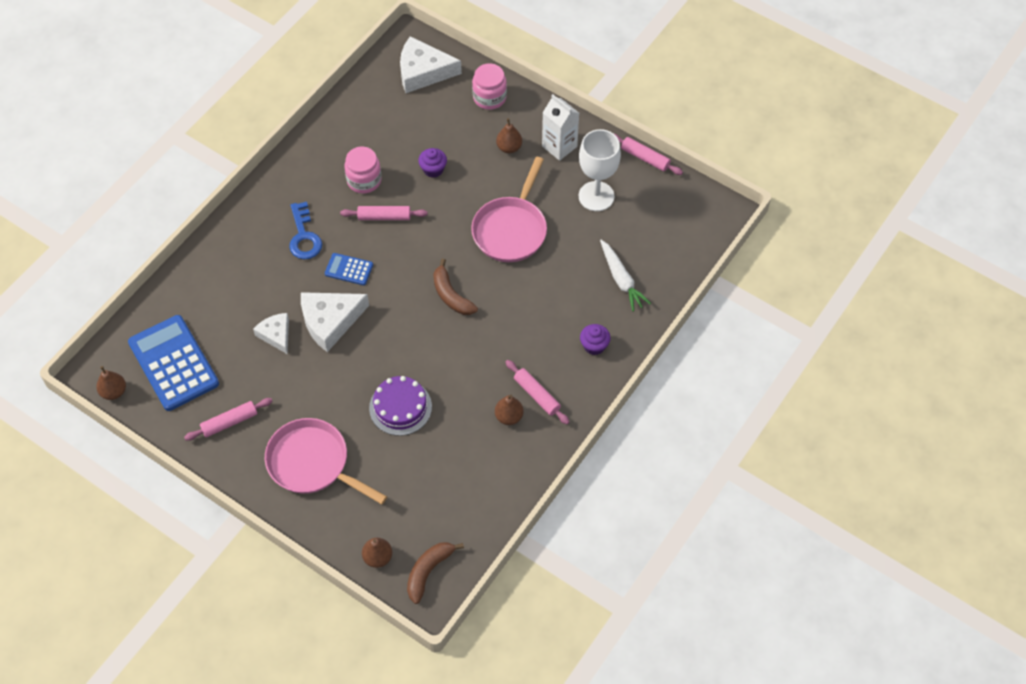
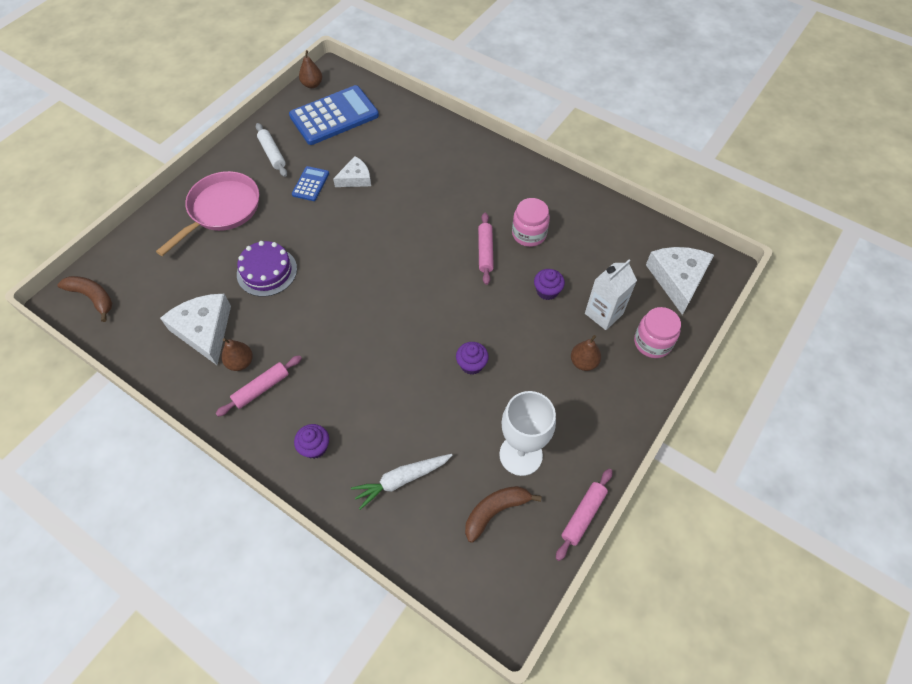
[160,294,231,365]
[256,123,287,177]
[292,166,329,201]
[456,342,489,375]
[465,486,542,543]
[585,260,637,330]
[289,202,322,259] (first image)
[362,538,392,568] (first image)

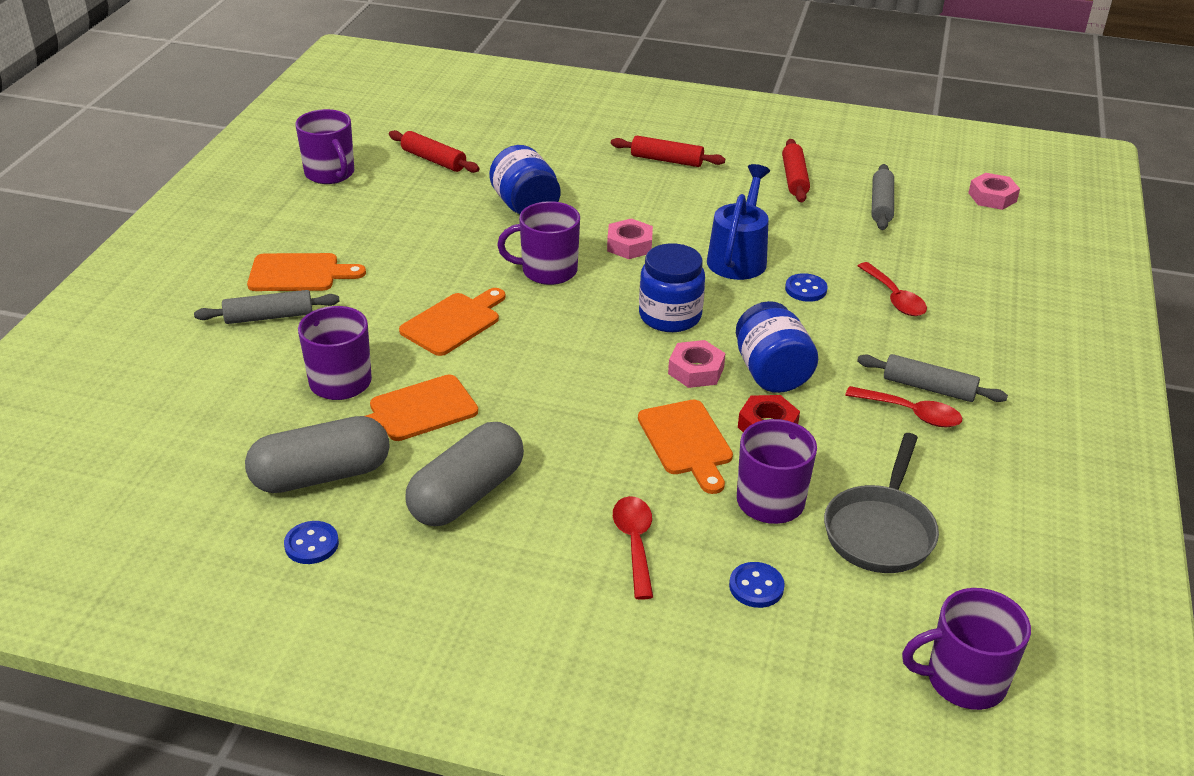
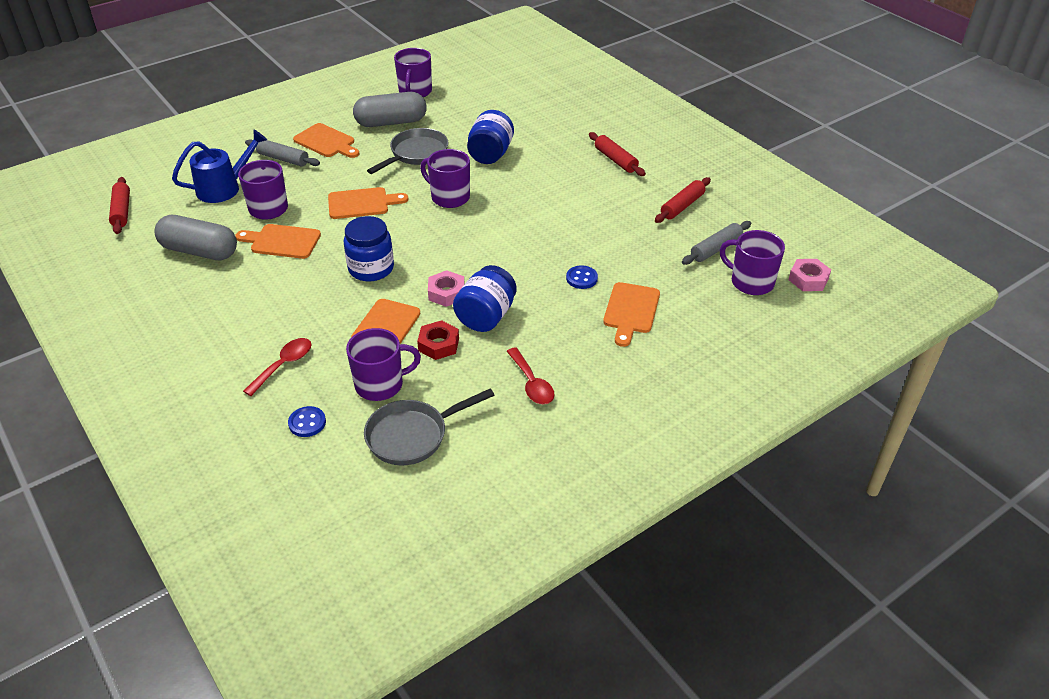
[109,177,130,234]
[172,130,267,203]
[344,216,394,281]
[353,92,427,127]
[367,128,448,174]
[603,282,660,347]
[720,230,785,295]
[284,521,339,564] (first image)
[607,218,653,259] (first image)
[857,354,1008,402] (first image)

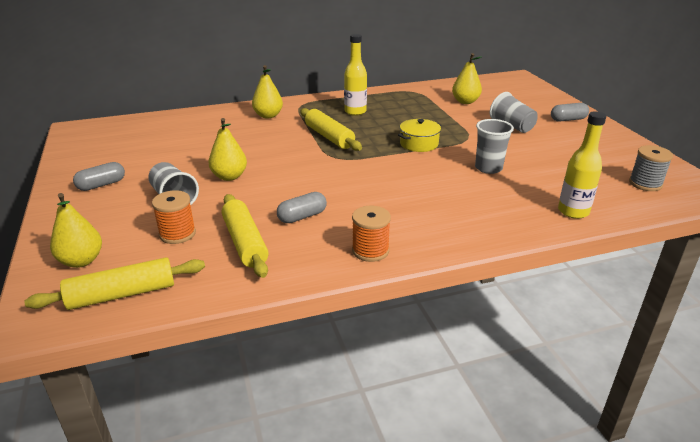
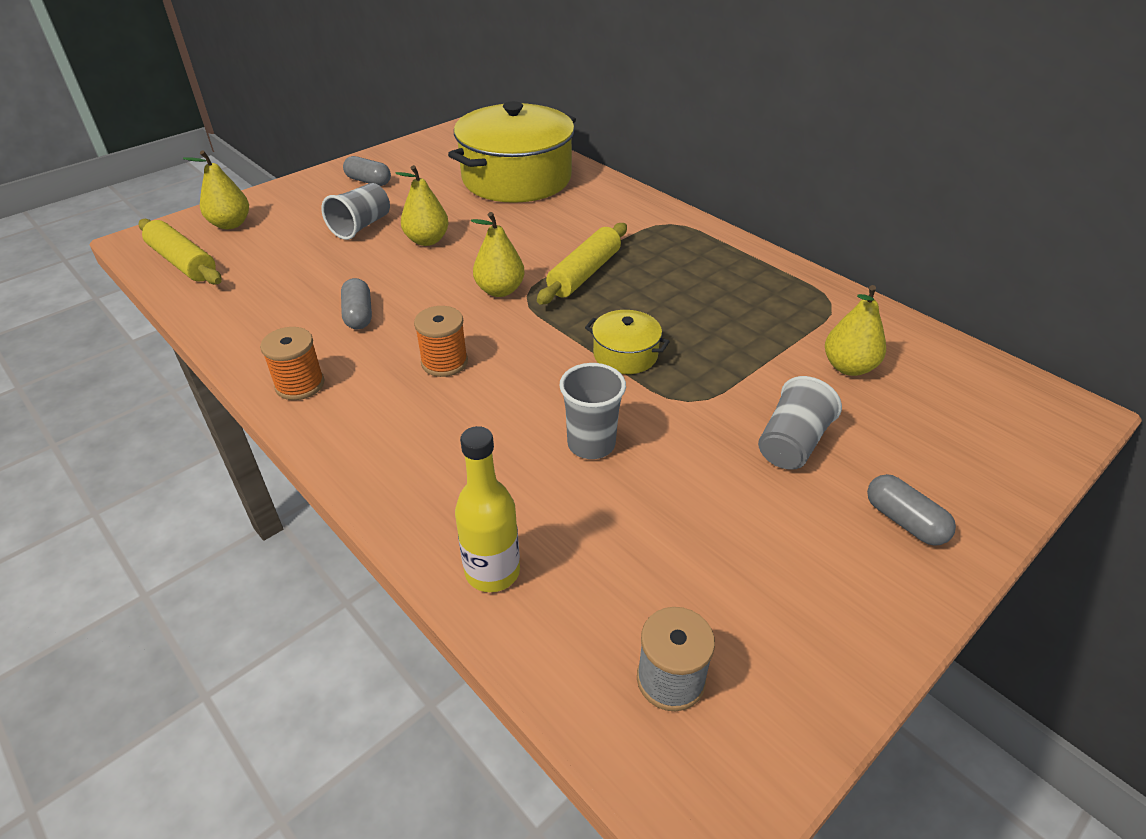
[341,278,372,329]
[414,306,468,377]
[448,101,576,203]
[471,212,525,297]
[222,194,269,278] (first image)
[344,34,367,116] (first image)

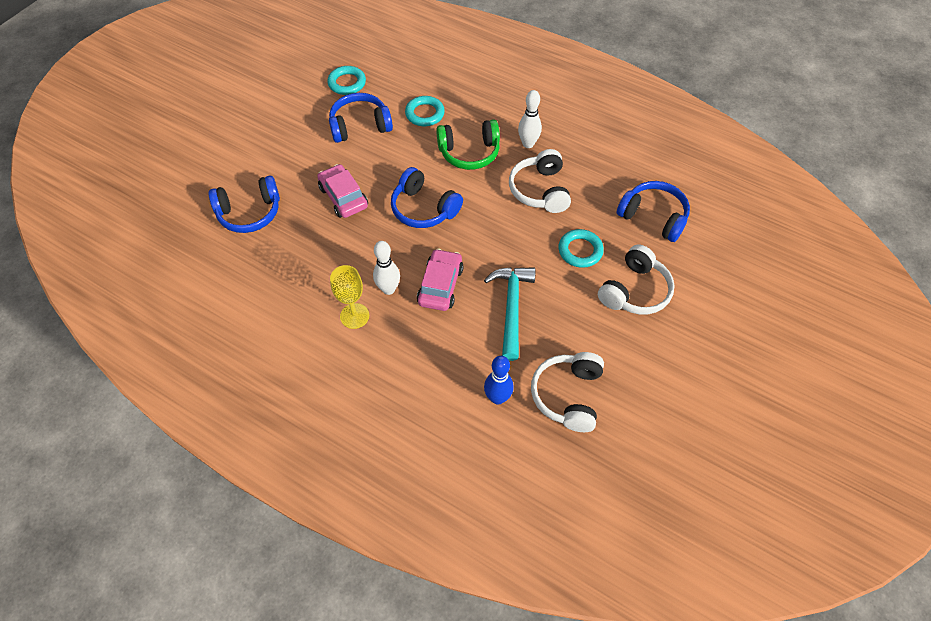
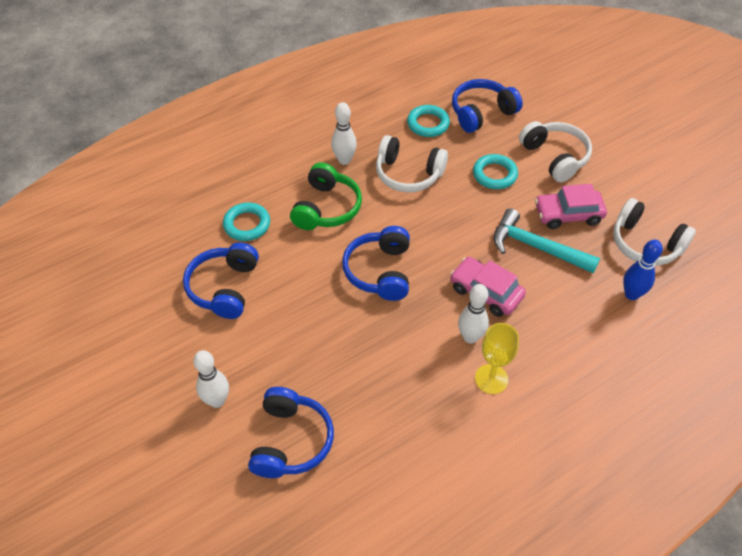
[193,350,229,408]
[342,226,410,301]
[407,105,450,137]
[535,184,607,229]

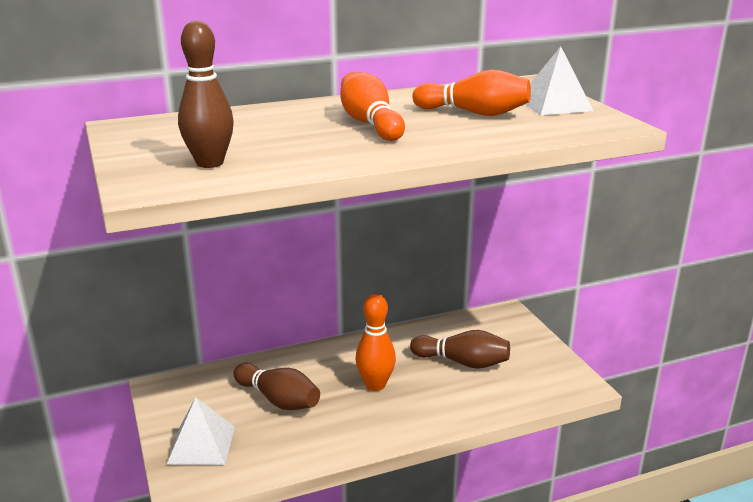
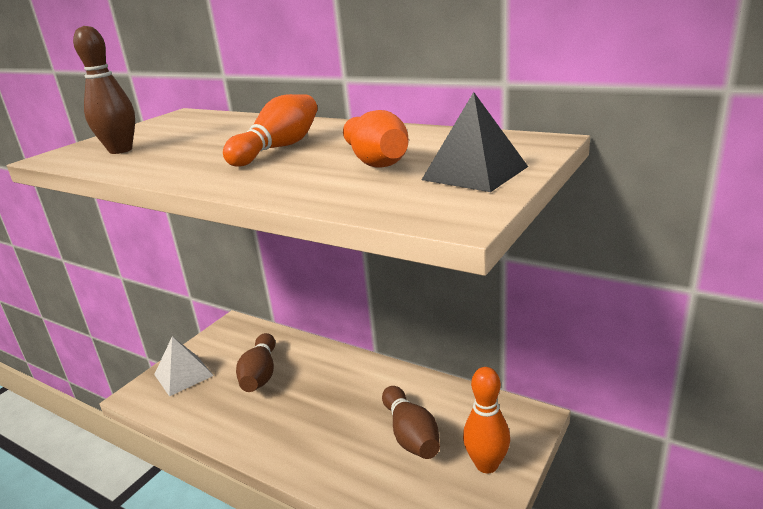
[422,92,528,192]
[463,367,510,473]

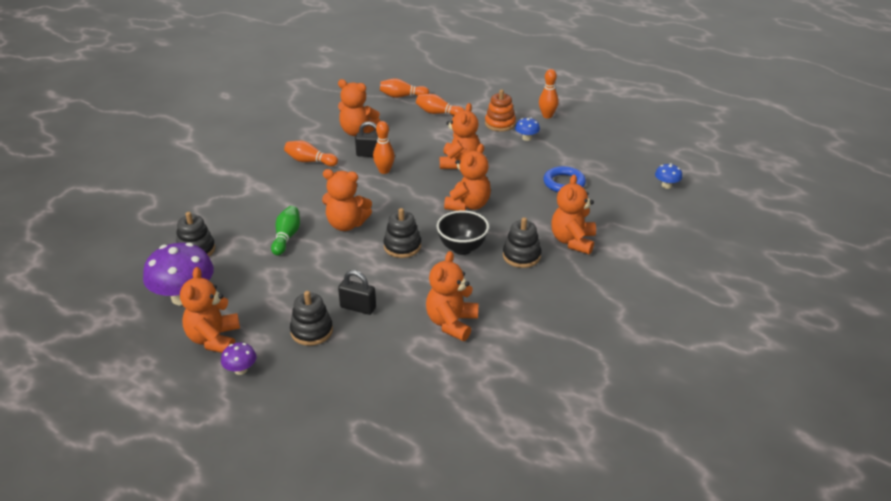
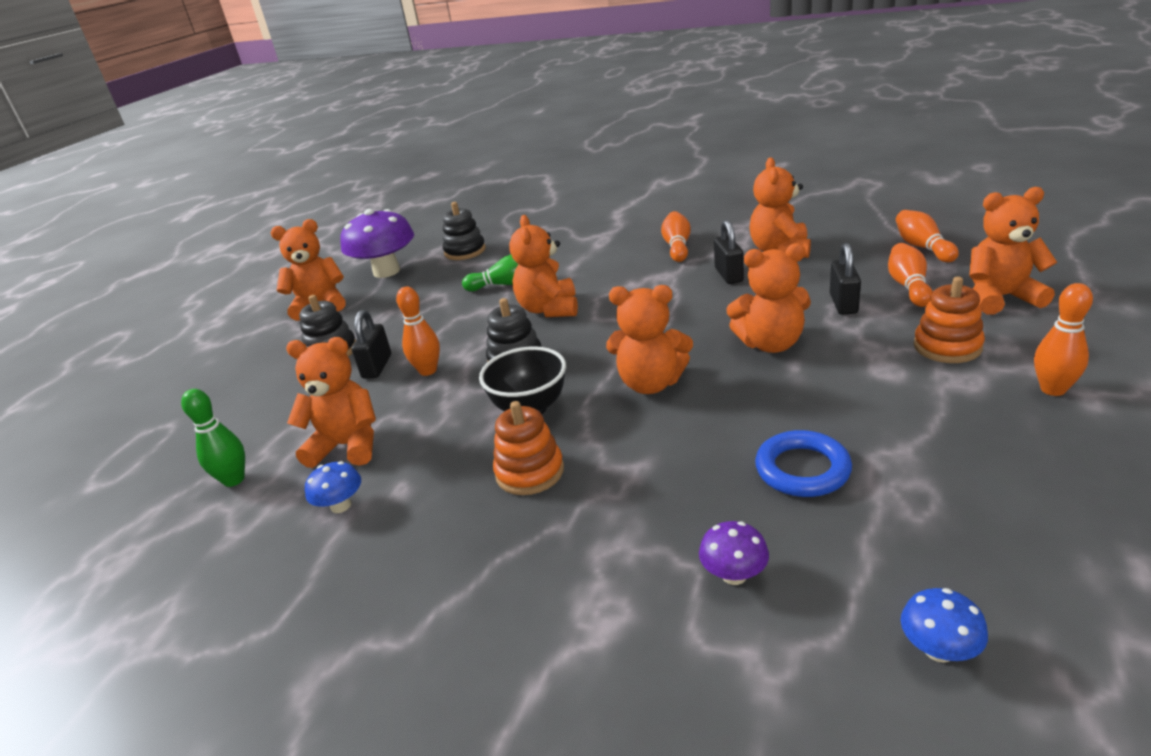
[181,389,245,487]
[305,461,361,513]
[396,287,440,376]
[493,401,564,495]
[699,521,769,585]
[830,243,861,315]
[969,187,1057,314]

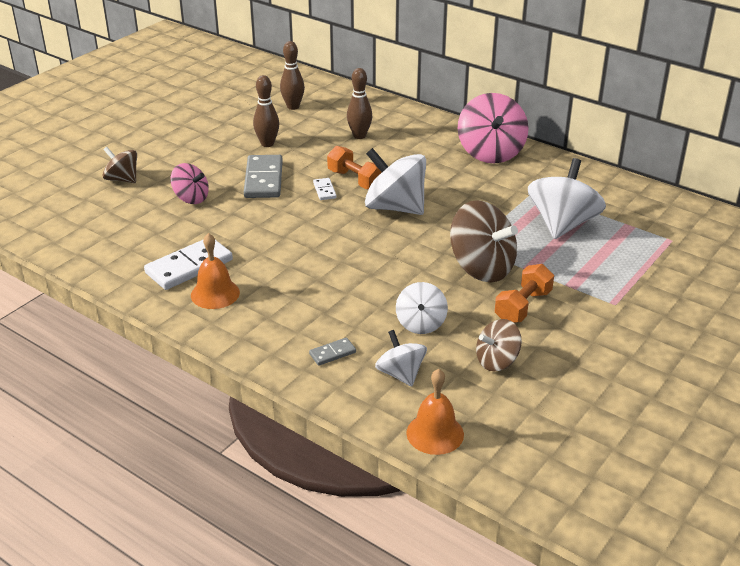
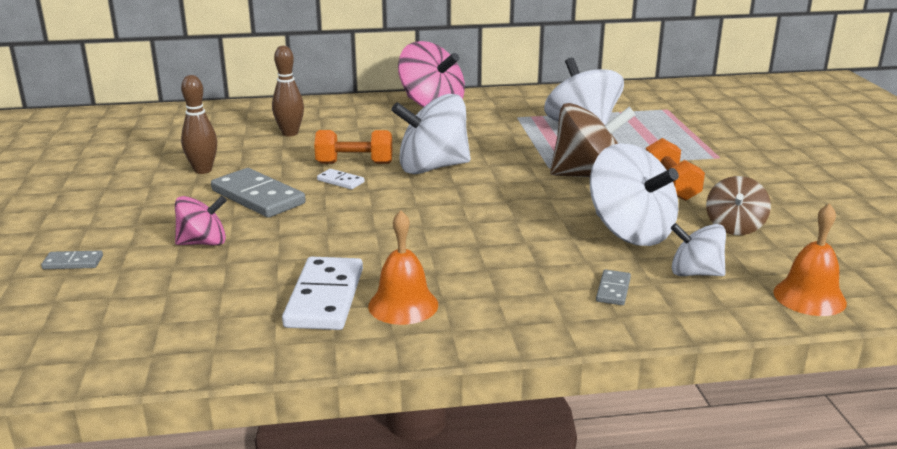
[41,250,103,269]
[590,143,679,246]
[280,41,305,110] (first image)

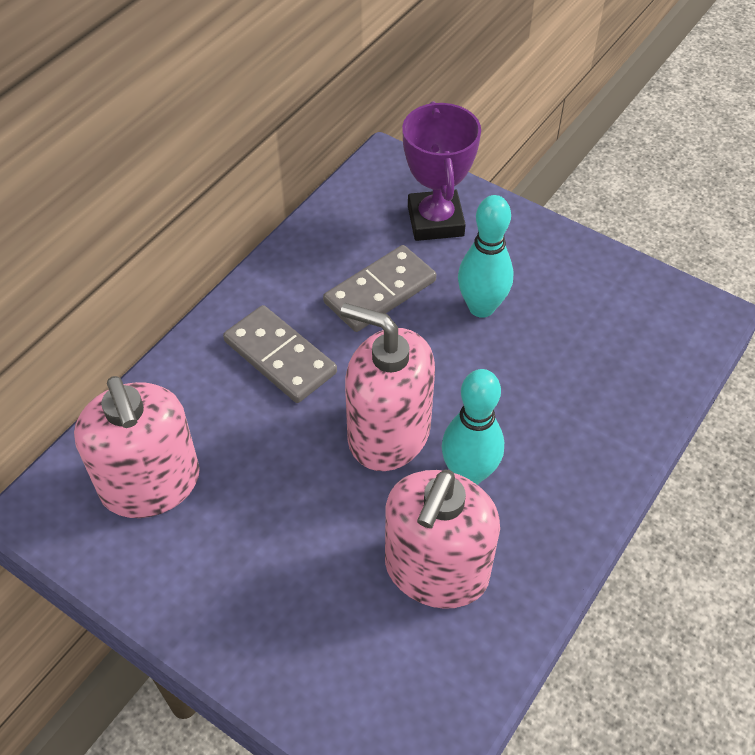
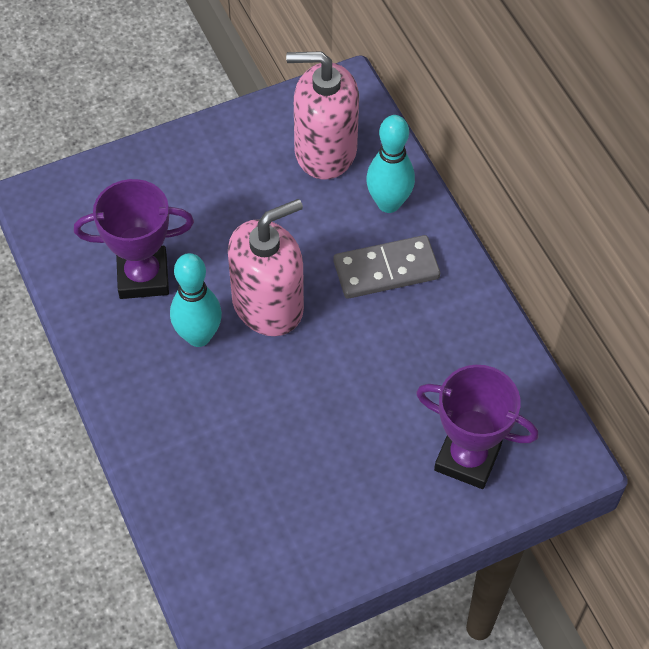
[74,179,194,299]
[366,115,415,213]
[323,245,436,332] (first image)

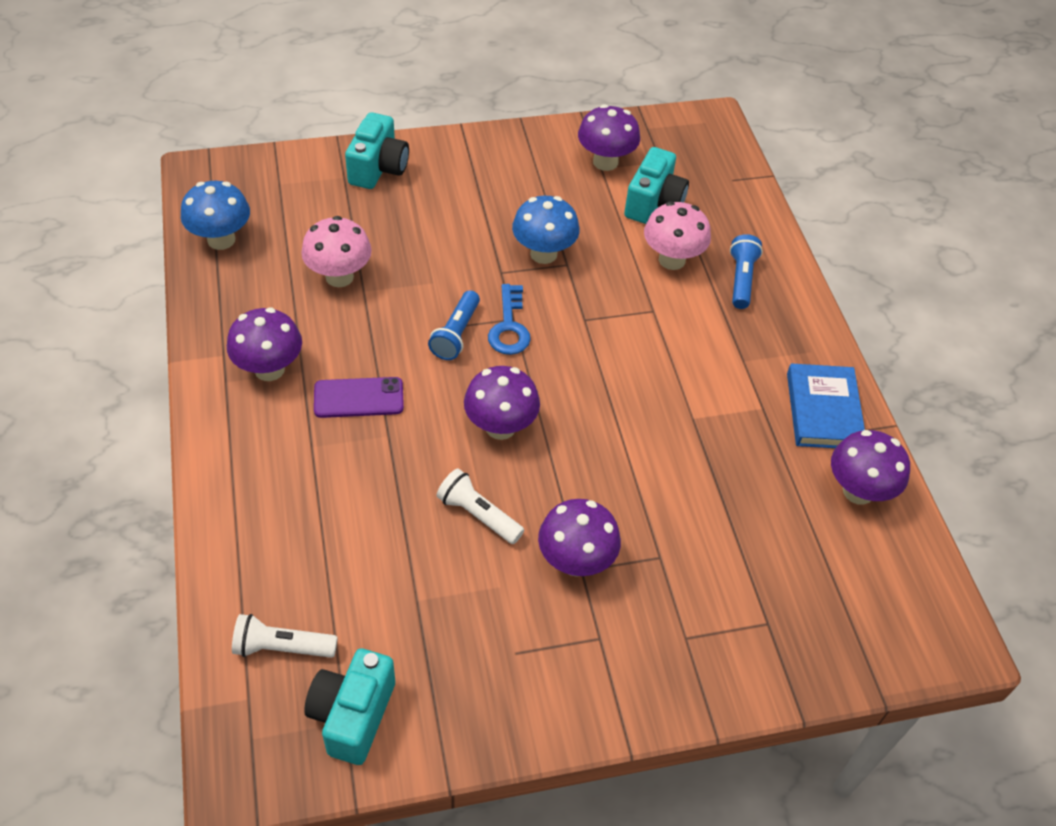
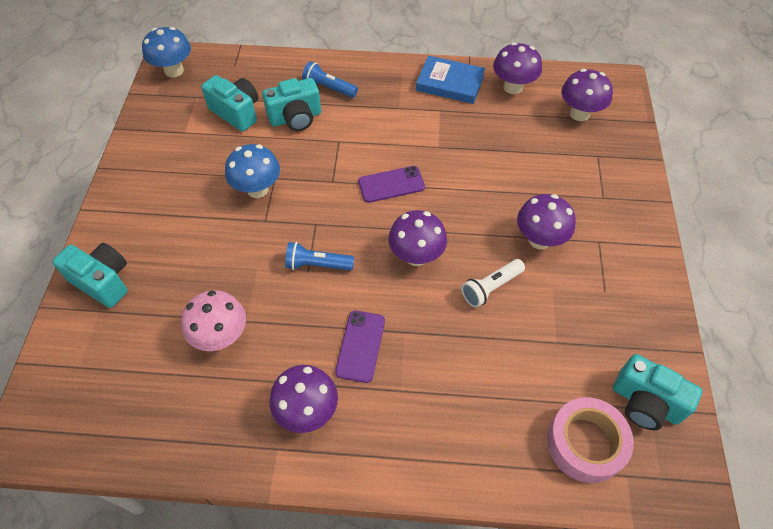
[142,27,191,78]
[262,78,321,131]
[285,242,354,271]
[358,166,425,203]
[547,397,634,483]
[561,69,613,121]
[488,284,531,355] (first image)

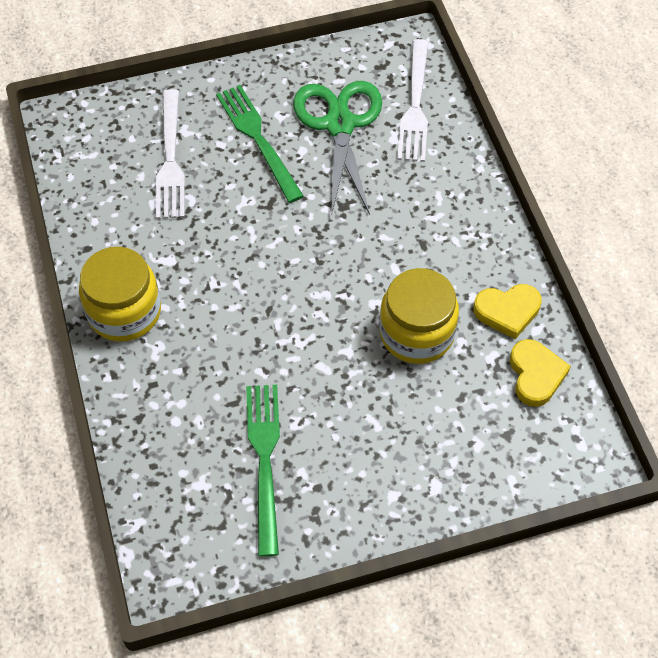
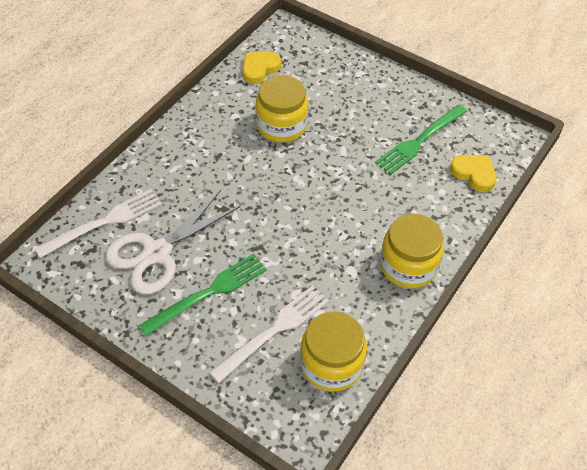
[105,190,240,295]
[139,254,267,336]
[300,311,367,391]
[450,155,497,192]

